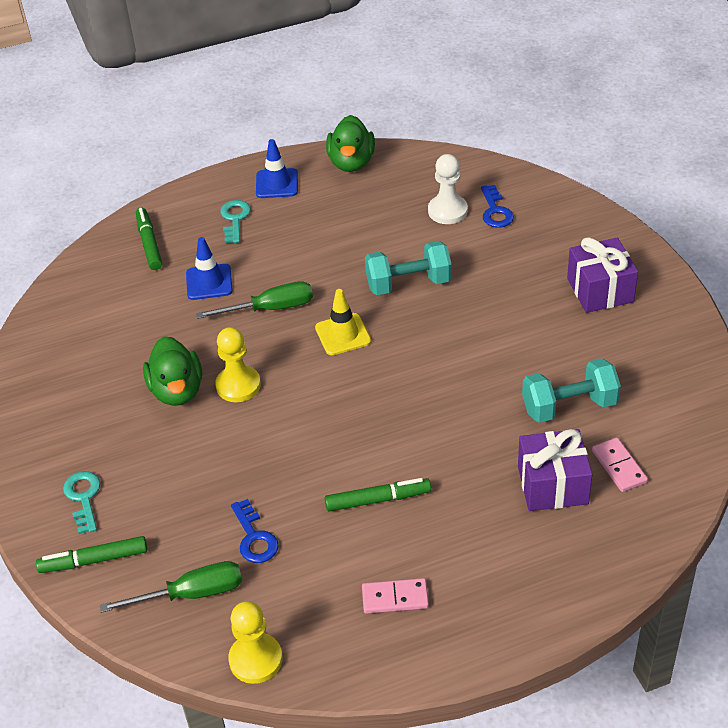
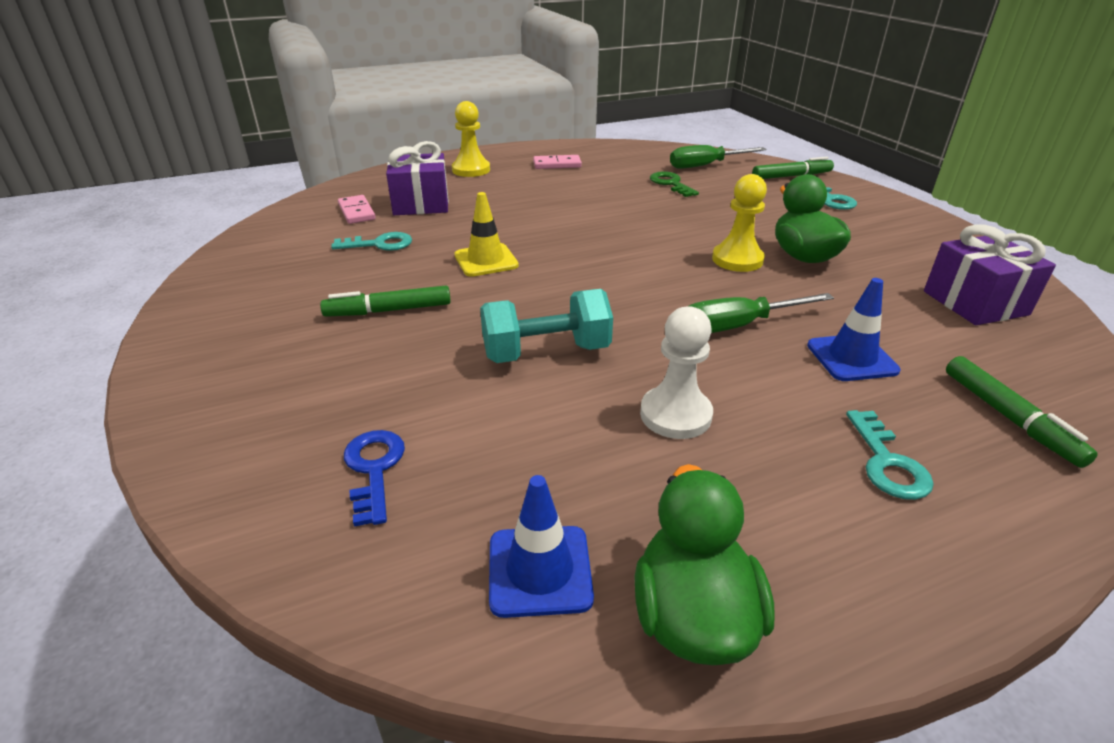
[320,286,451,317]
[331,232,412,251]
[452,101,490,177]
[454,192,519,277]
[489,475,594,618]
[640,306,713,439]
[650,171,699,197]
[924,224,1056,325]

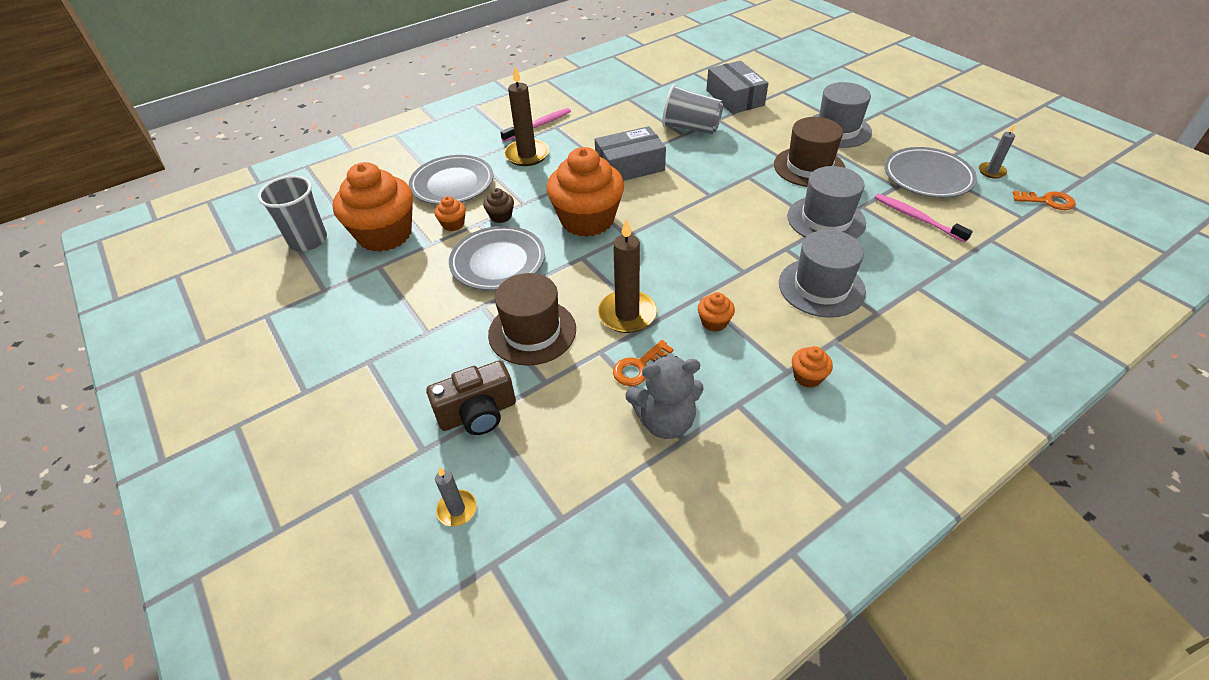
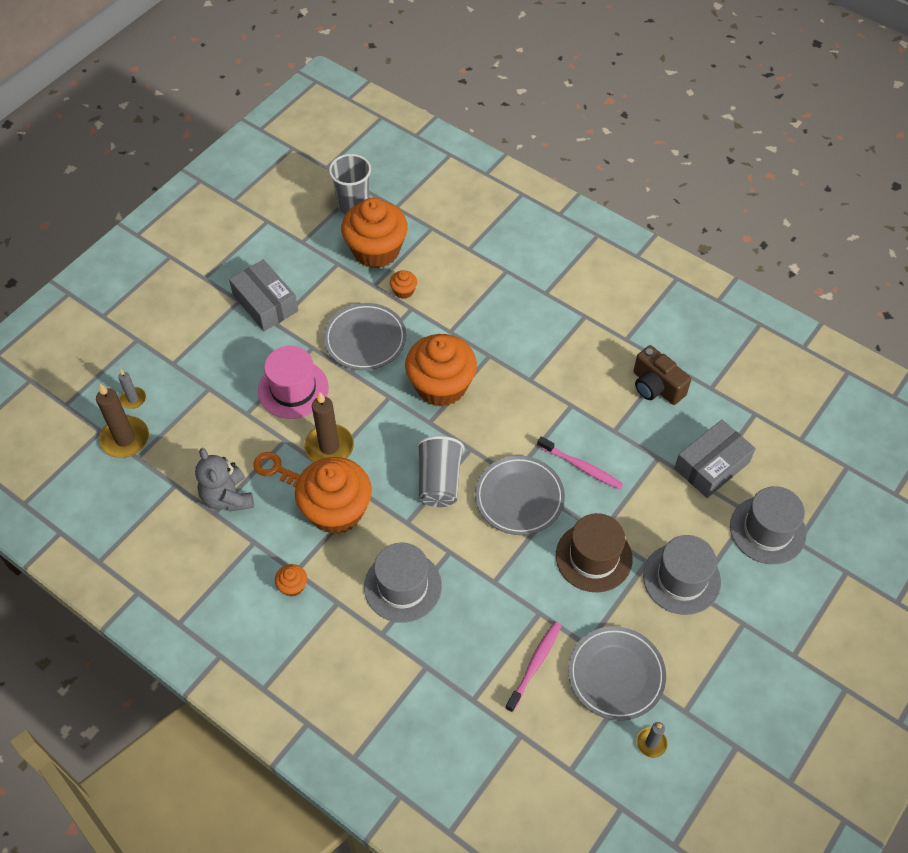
[96,384,149,458]
[229,259,298,331]
[258,346,329,419]
[295,457,372,534]
[417,436,464,507]
[475,456,565,535]
[537,437,623,489]
[634,345,691,405]
[730,486,807,564]
[483,188,514,223] (first image)
[1013,191,1076,210] (first image)

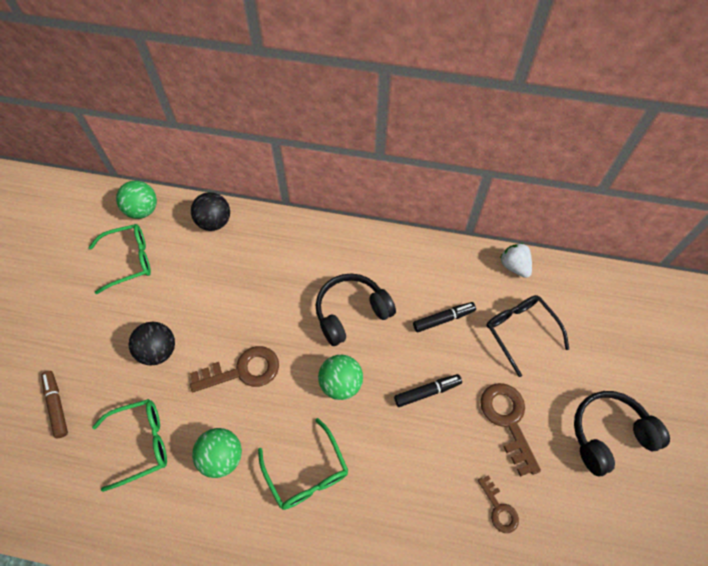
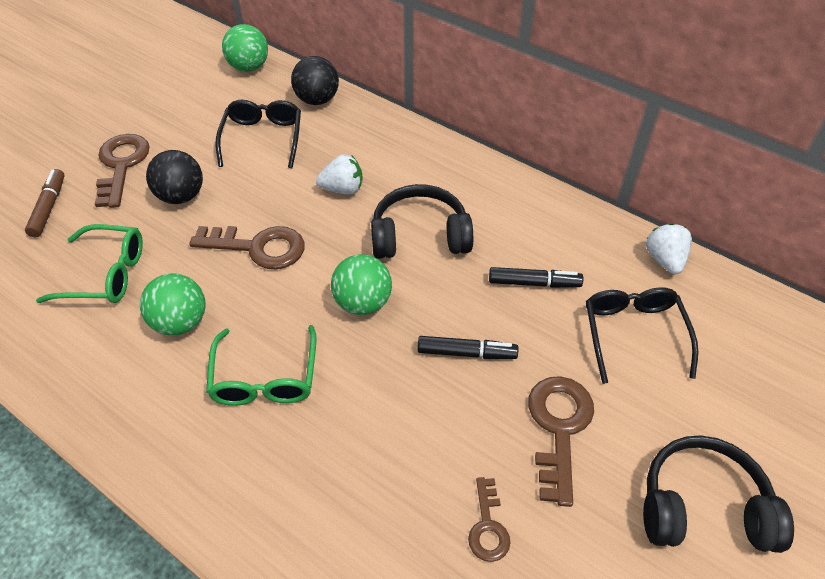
[95,134,150,208]
[215,100,301,168]
[316,154,363,194]
[88,224,151,294] (first image)

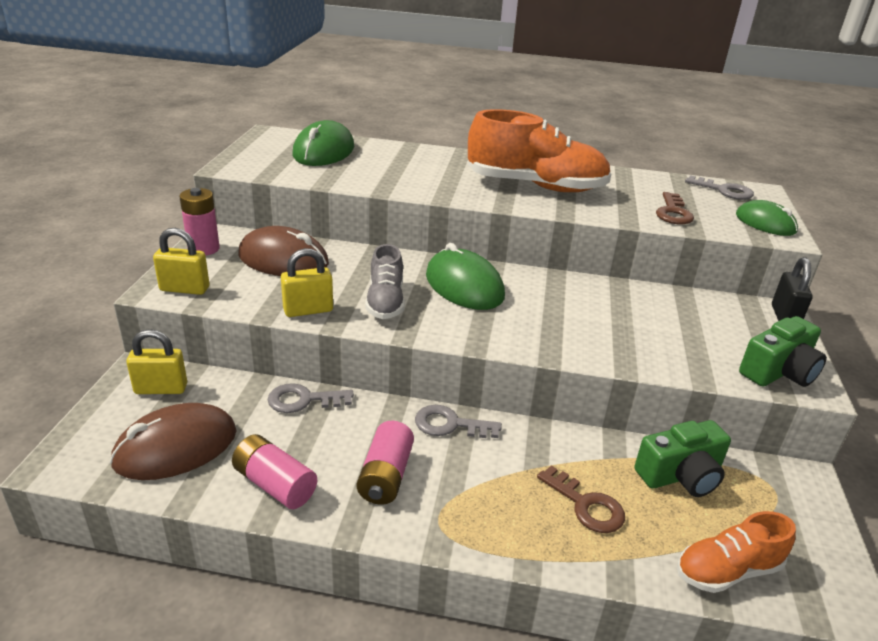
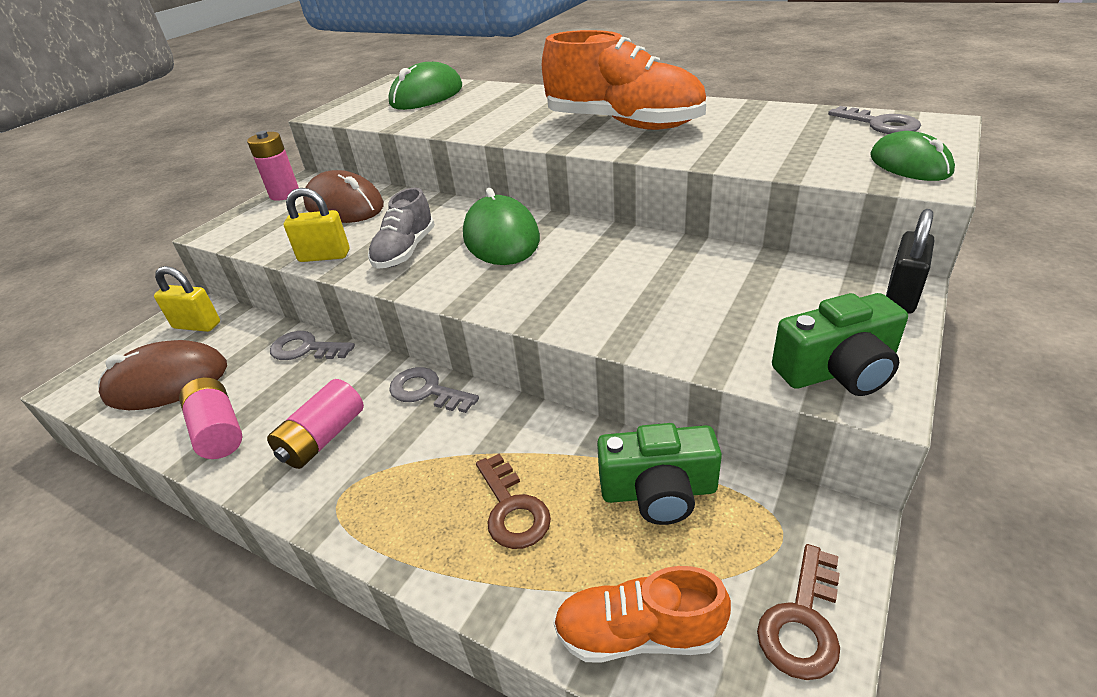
[757,544,840,680]
[153,228,210,295] (first image)

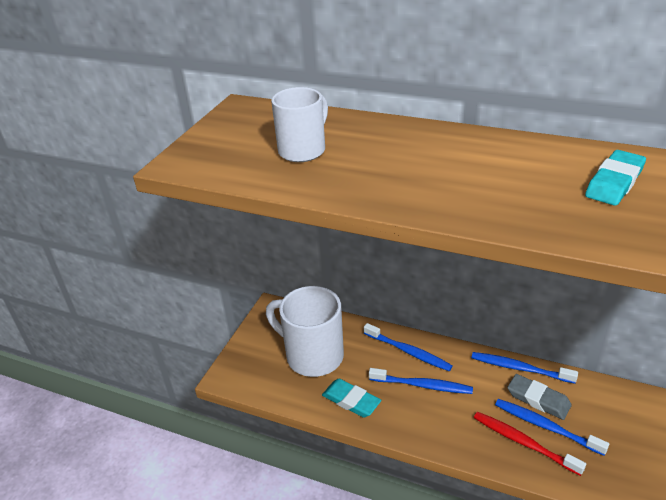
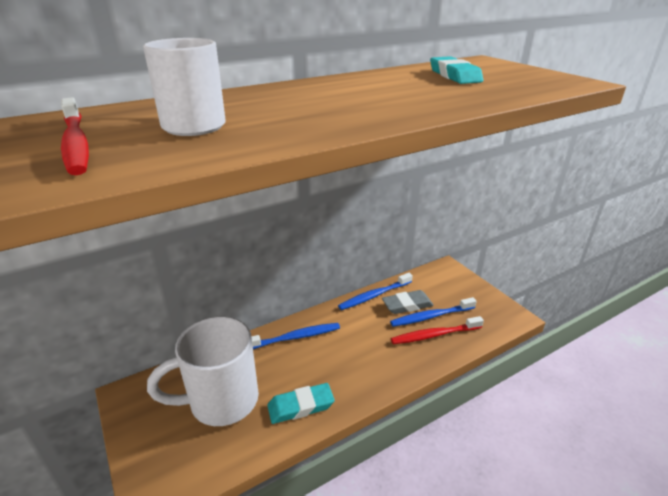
[61,97,89,175]
[369,368,473,394] (first image)

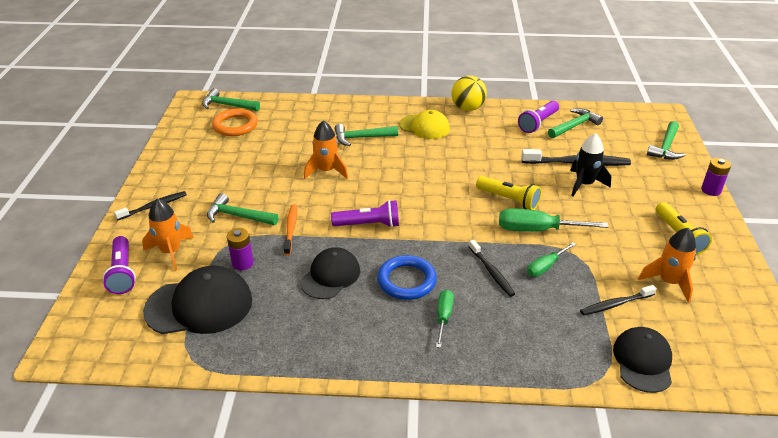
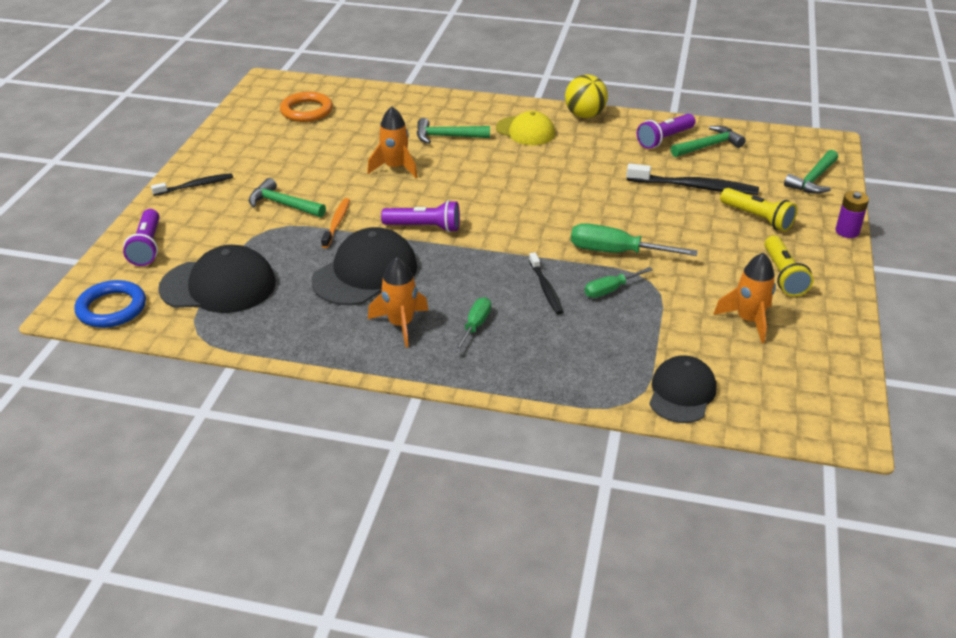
[74,280,146,328]
[311,227,417,305]
[368,257,429,348]
[720,188,797,232]
[202,88,260,111] (first image)
[227,228,254,270] (first image)
[570,133,611,197] (first image)
[580,285,657,315] (first image)

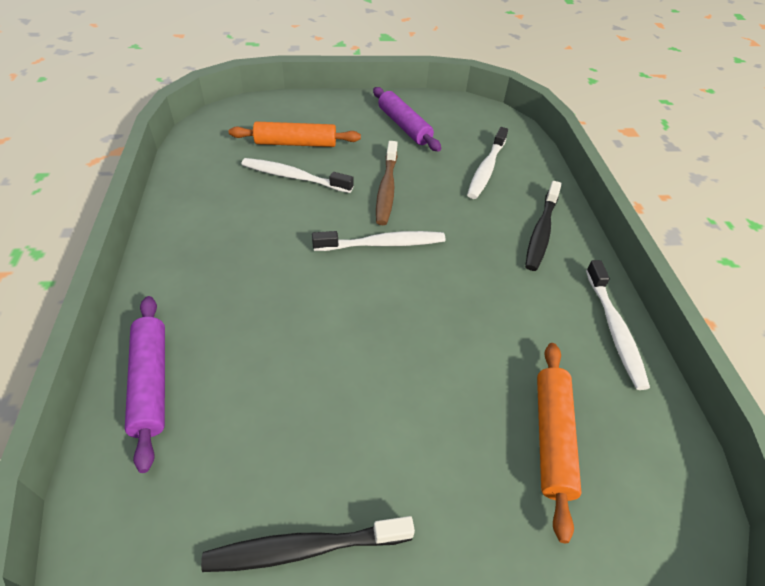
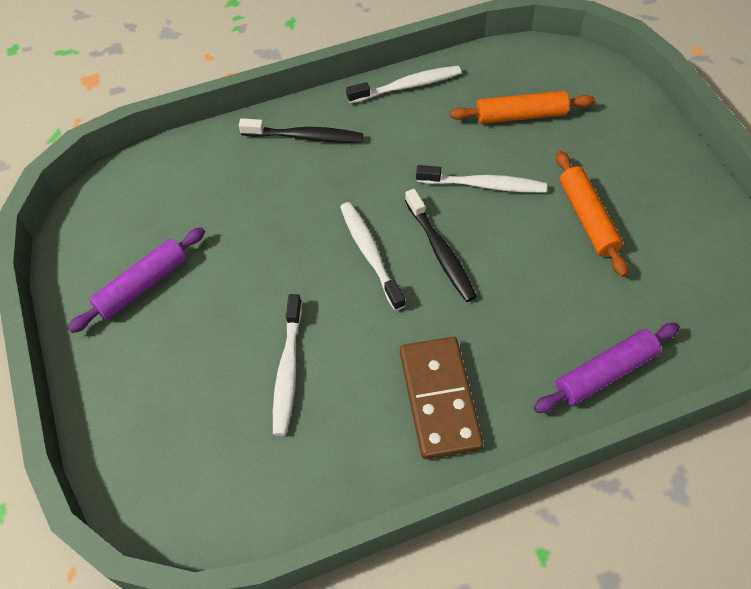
[400,337,483,459]
[405,189,477,302]
[416,165,547,193]
[556,151,628,277]
[376,141,398,225] (first image)

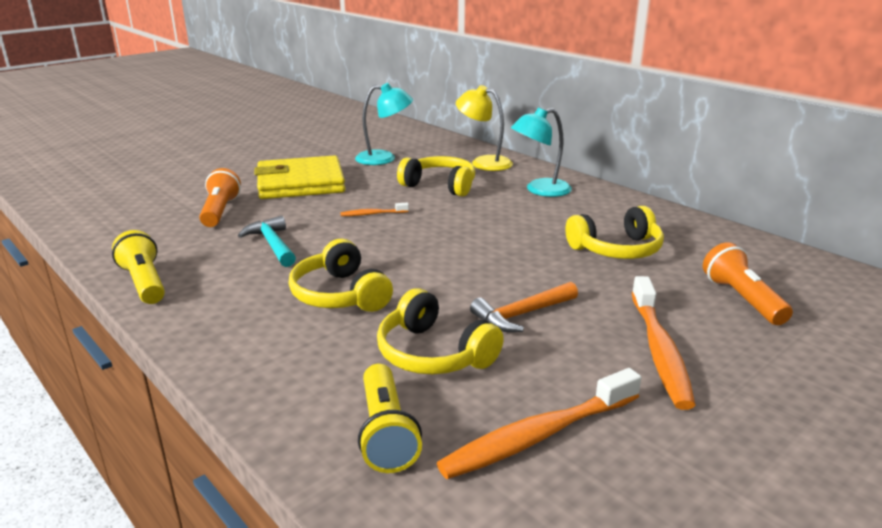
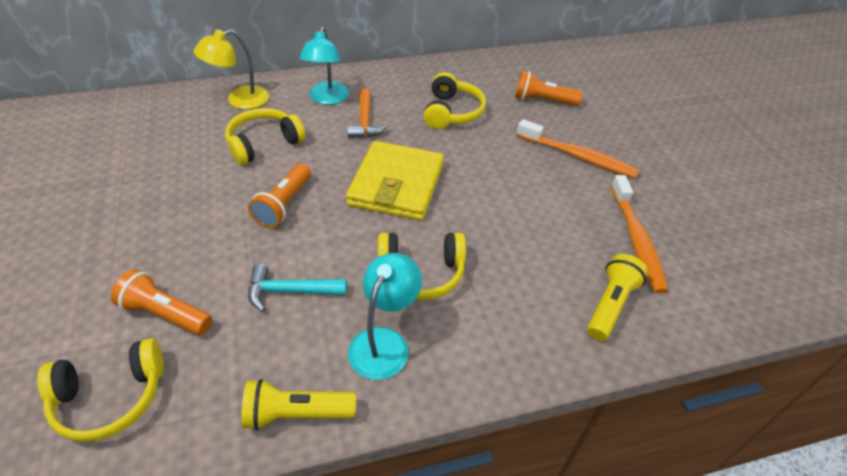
[37,338,164,442]
[248,163,311,228]
[346,141,444,220]
[347,88,388,138]
[348,253,422,380]
[587,254,648,341]

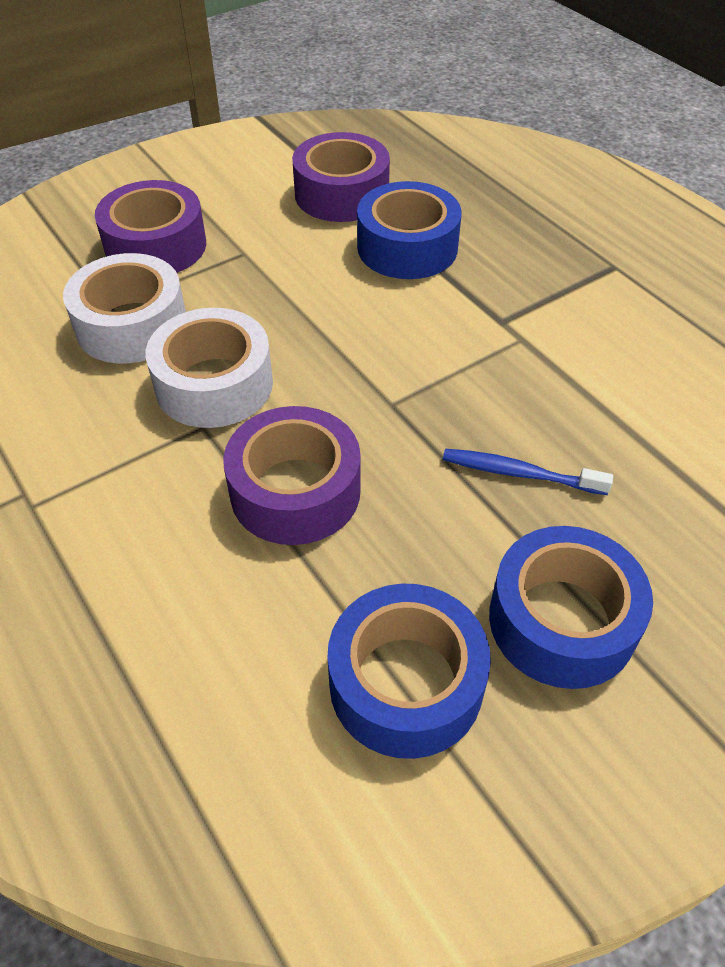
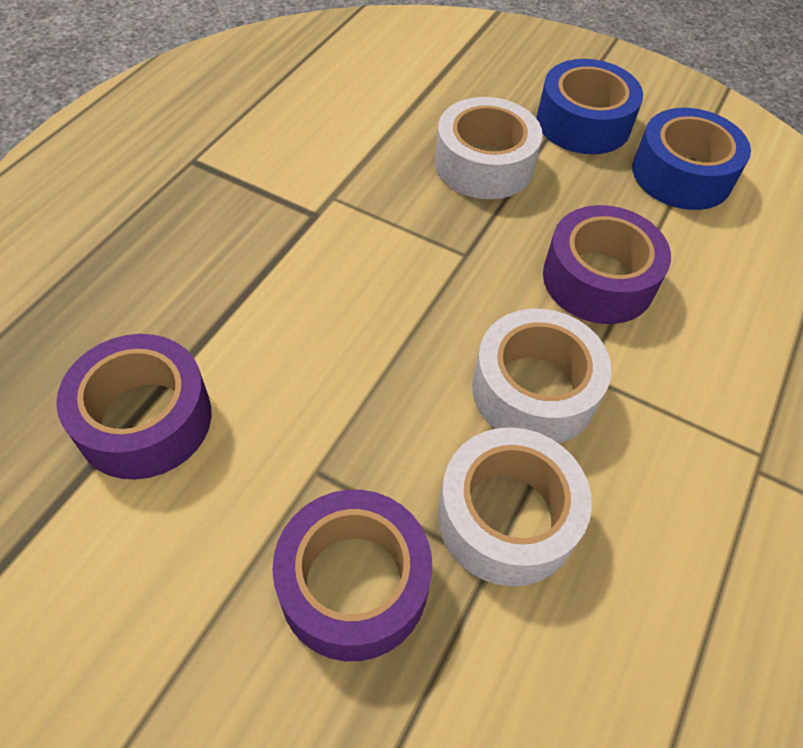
[435,97,543,199]
[357,181,462,279] (first image)

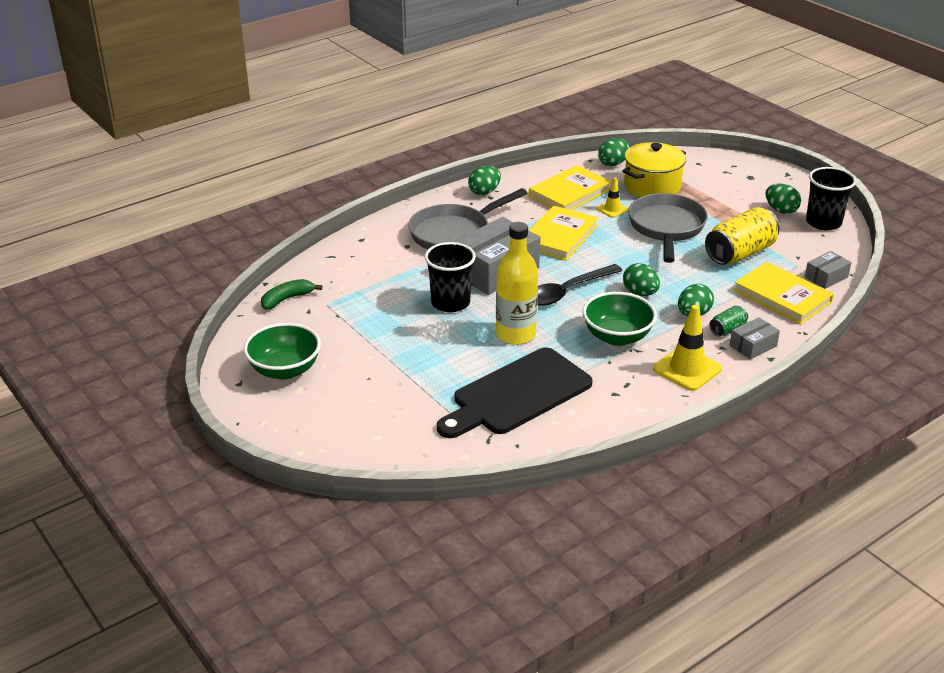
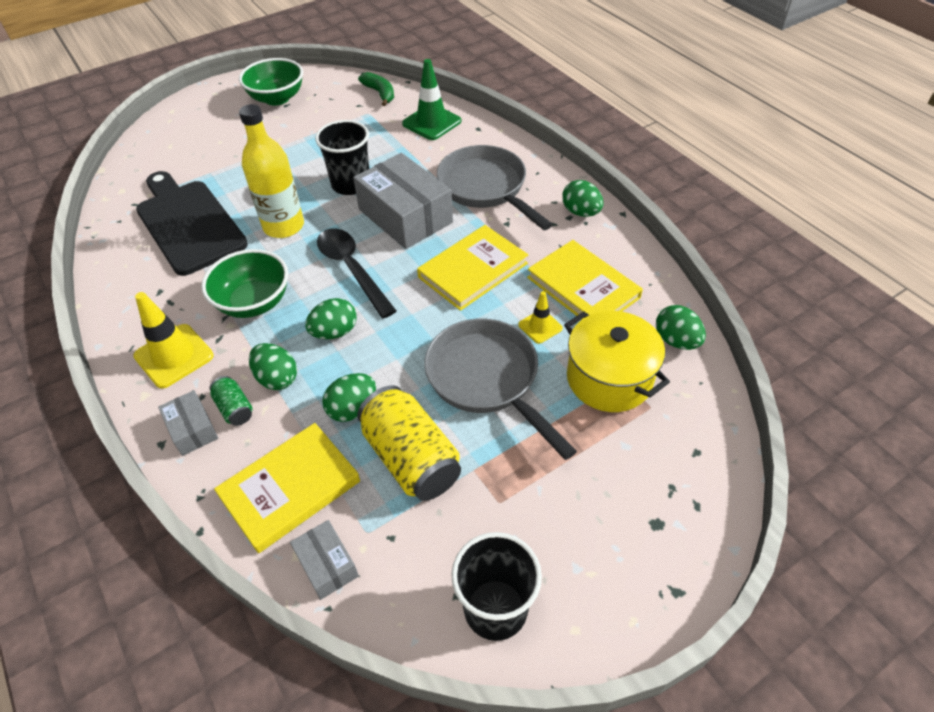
[322,373,376,422]
[402,59,461,140]
[417,225,528,311]
[424,319,577,460]

